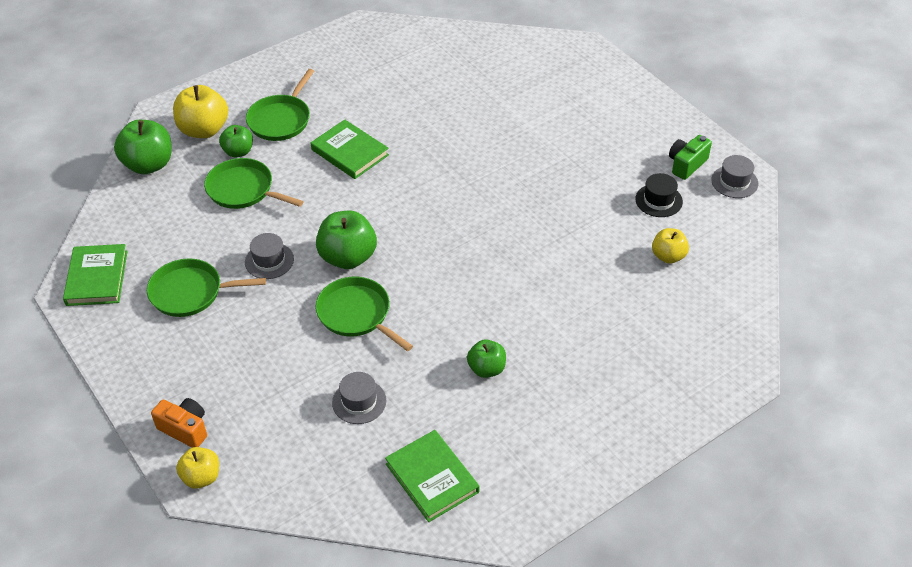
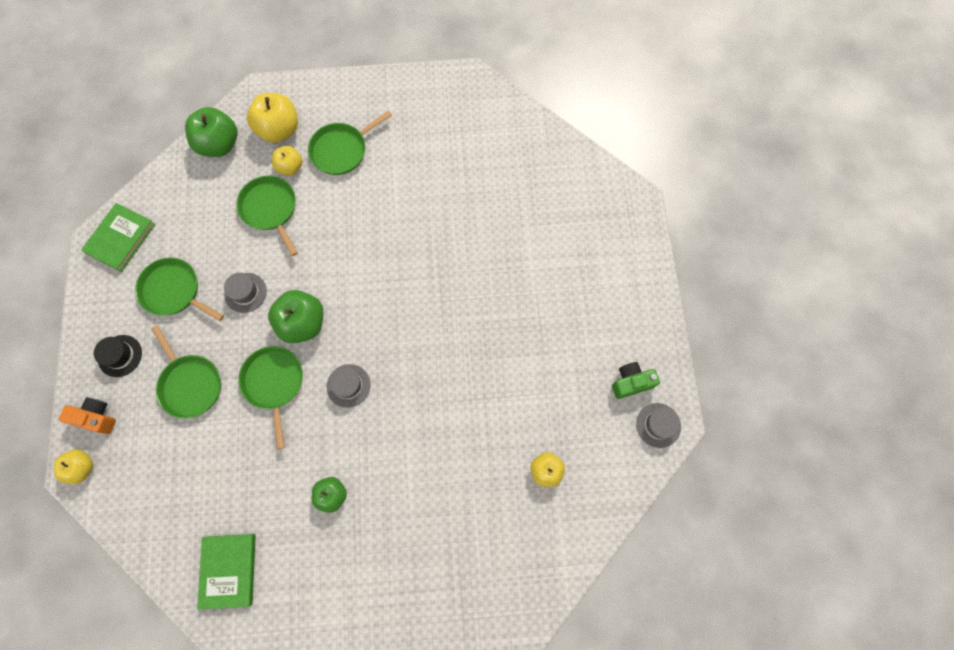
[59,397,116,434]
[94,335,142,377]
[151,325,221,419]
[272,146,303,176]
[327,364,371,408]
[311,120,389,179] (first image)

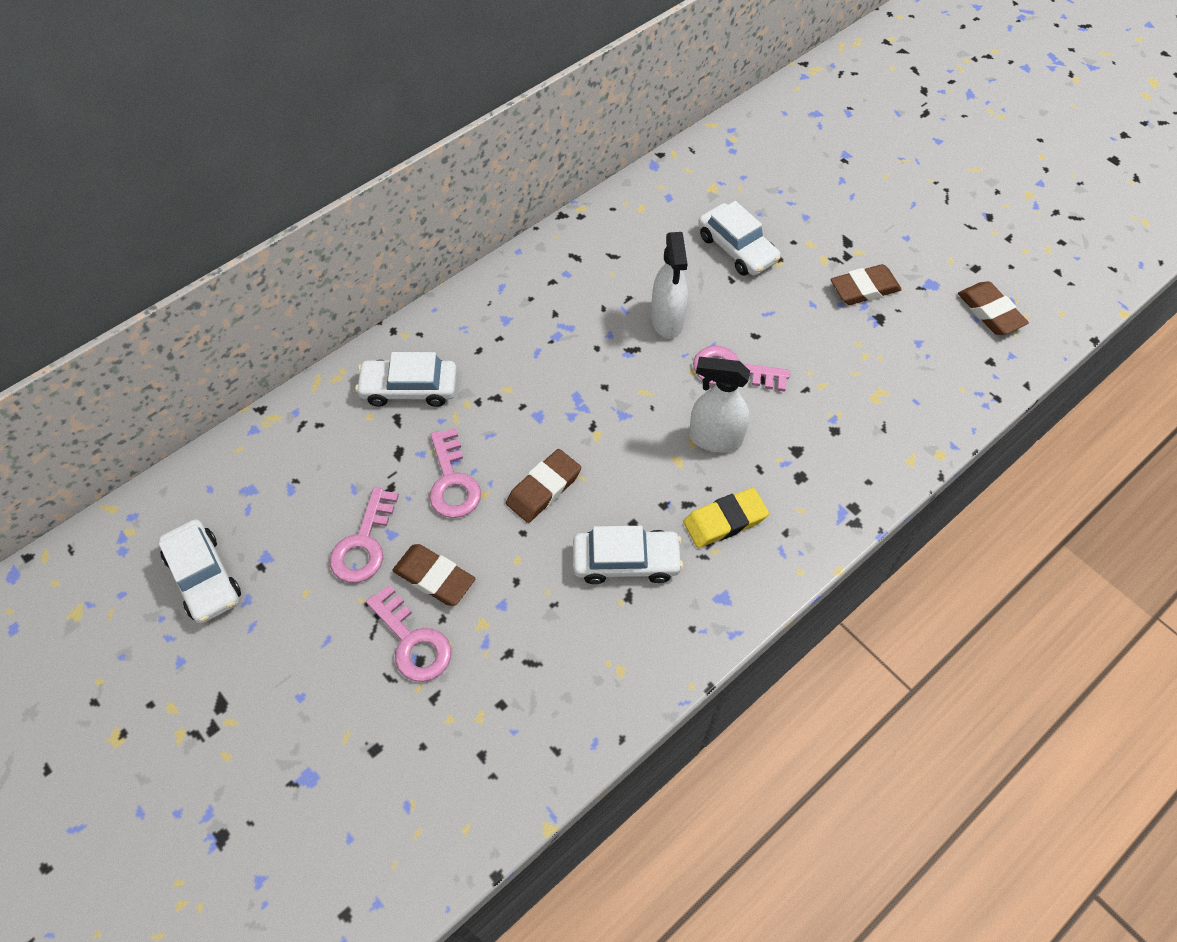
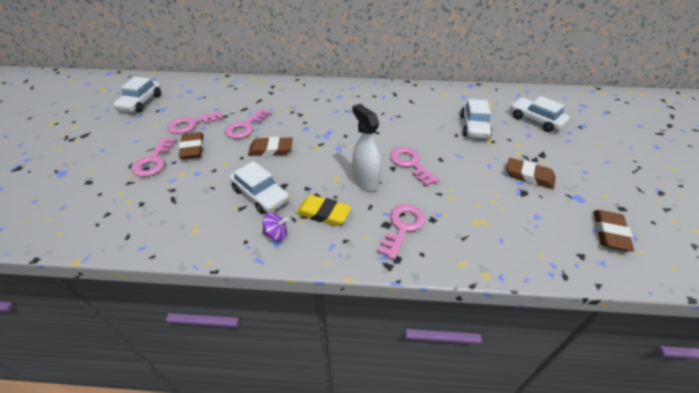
[263,213,289,241]
[377,204,425,260]
[510,96,570,132]
[651,232,688,338] (first image)

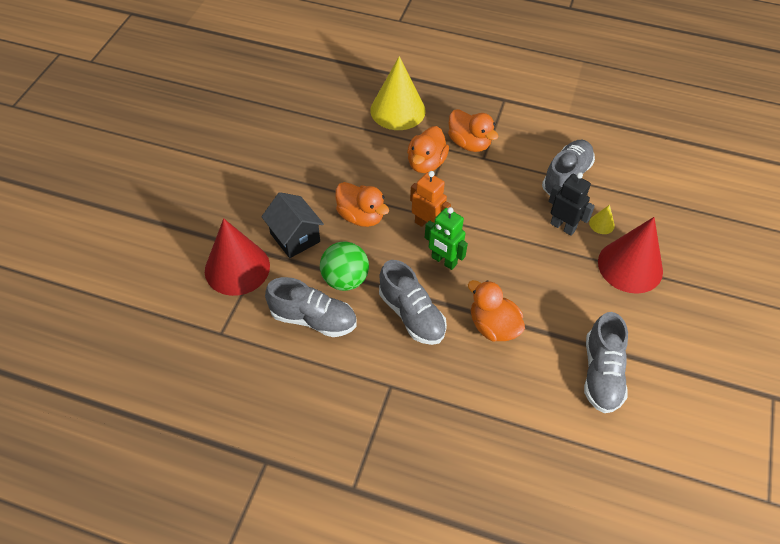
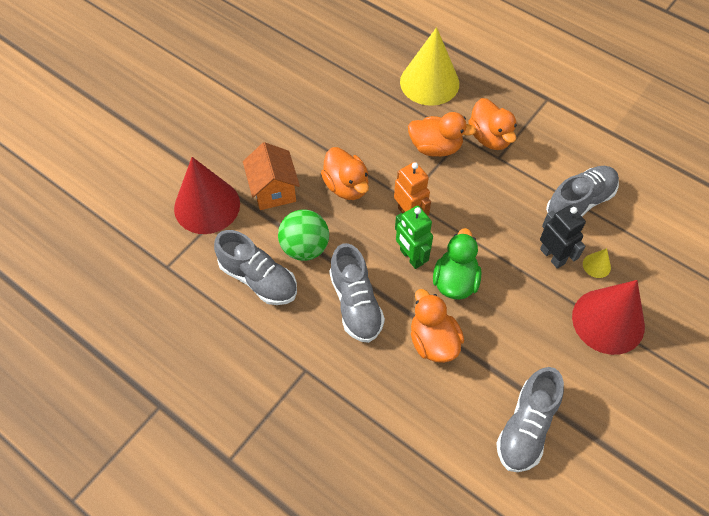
[243,142,300,210]
[408,112,476,157]
[433,228,481,300]

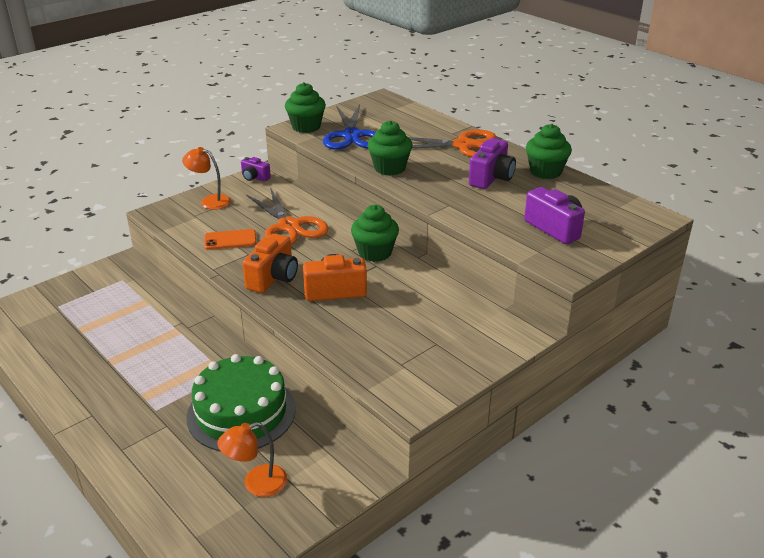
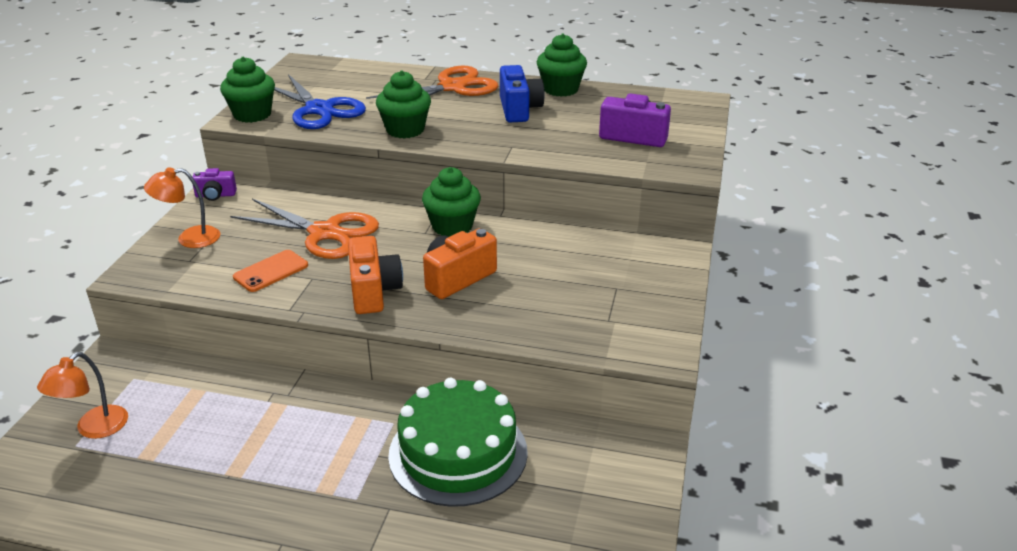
[37,352,128,439]
[500,65,545,122]

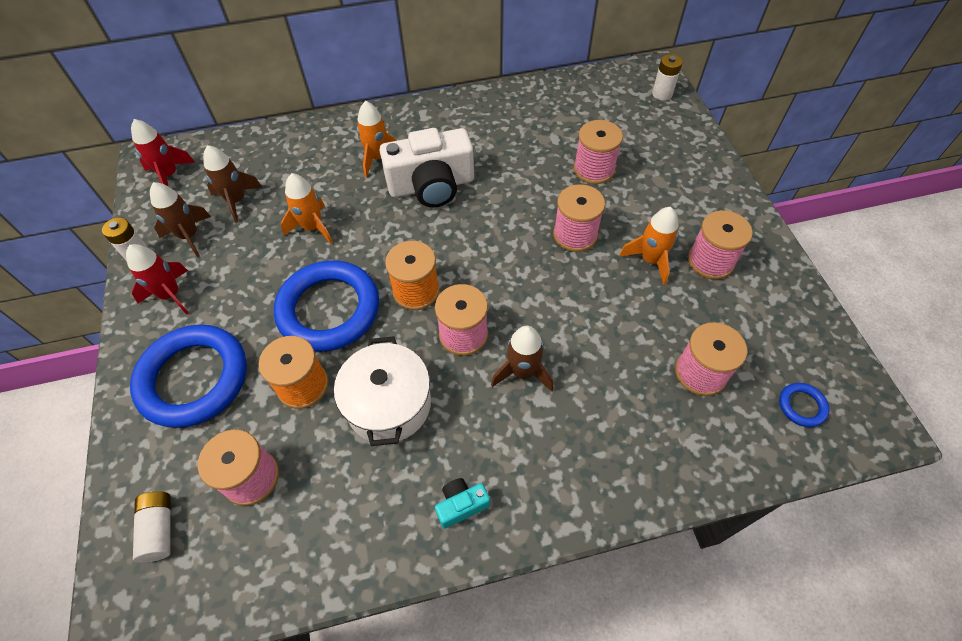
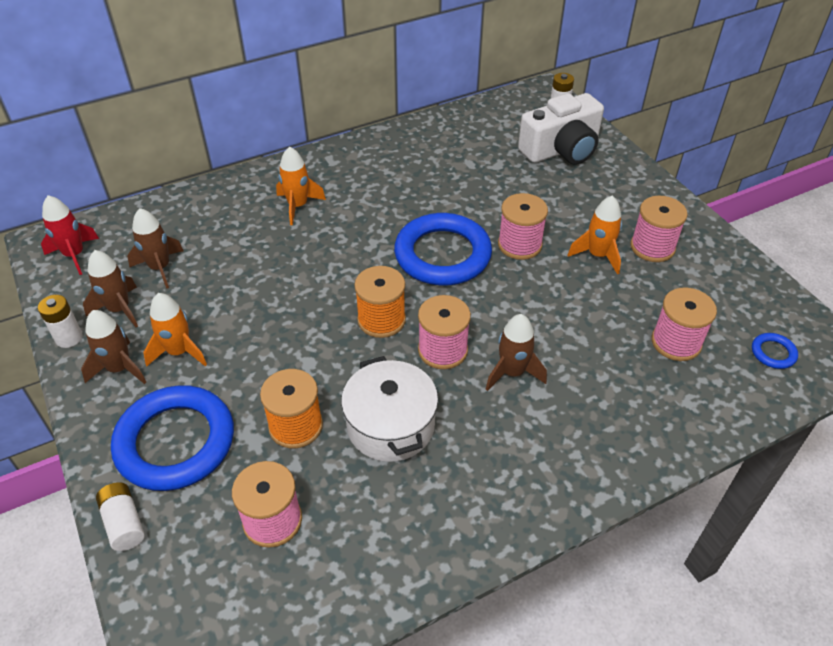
[81,310,146,384]
[96,482,145,551]
[143,293,207,367]
[394,213,492,285]
[518,93,604,165]
[435,478,490,529] (first image)
[574,120,623,184] (first image)

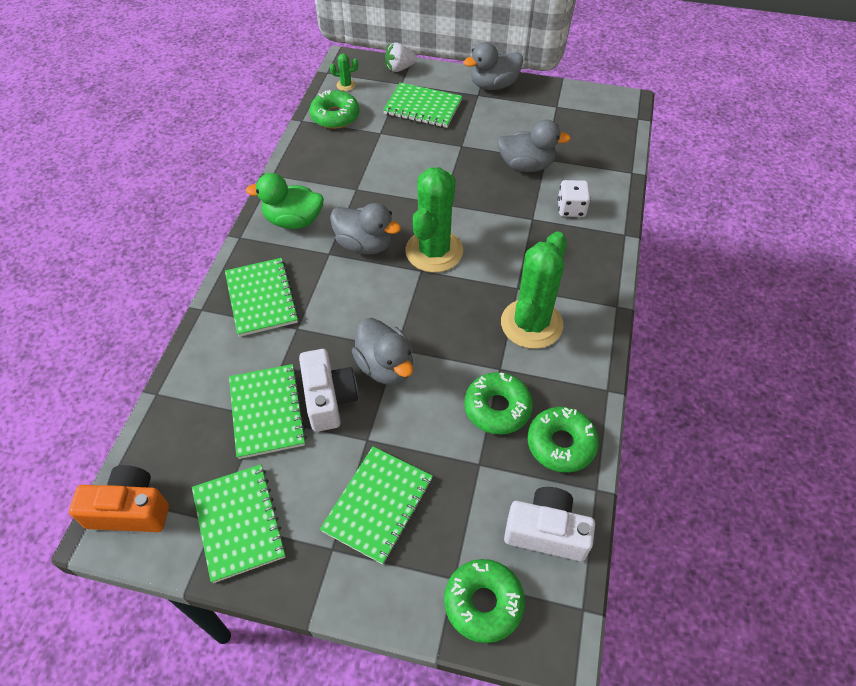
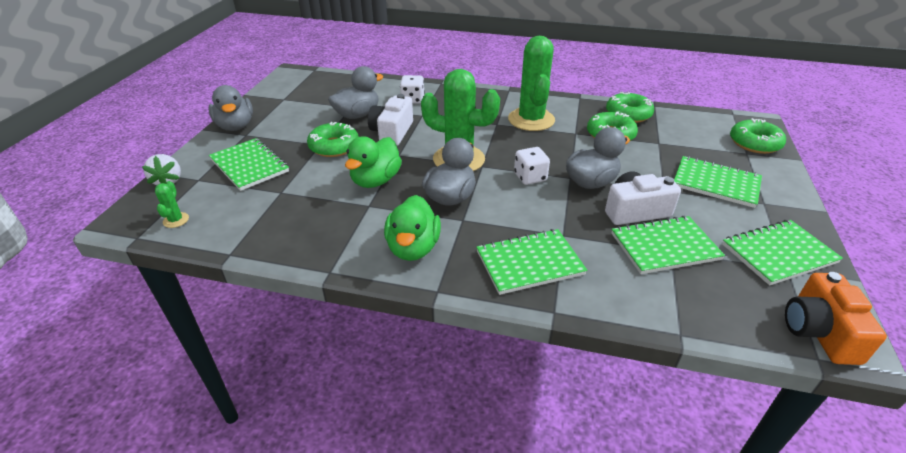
[209,138,289,191]
[307,122,359,157]
[328,66,383,119]
[345,136,402,188]
[368,94,413,146]
[508,36,555,131]
[514,147,550,185]

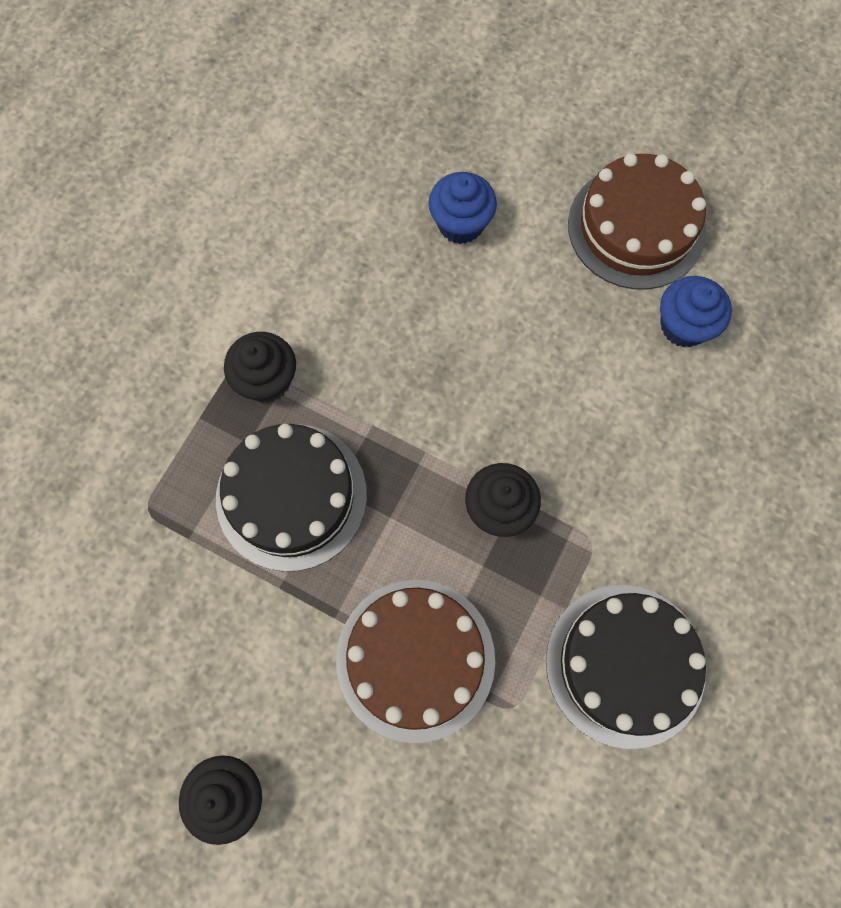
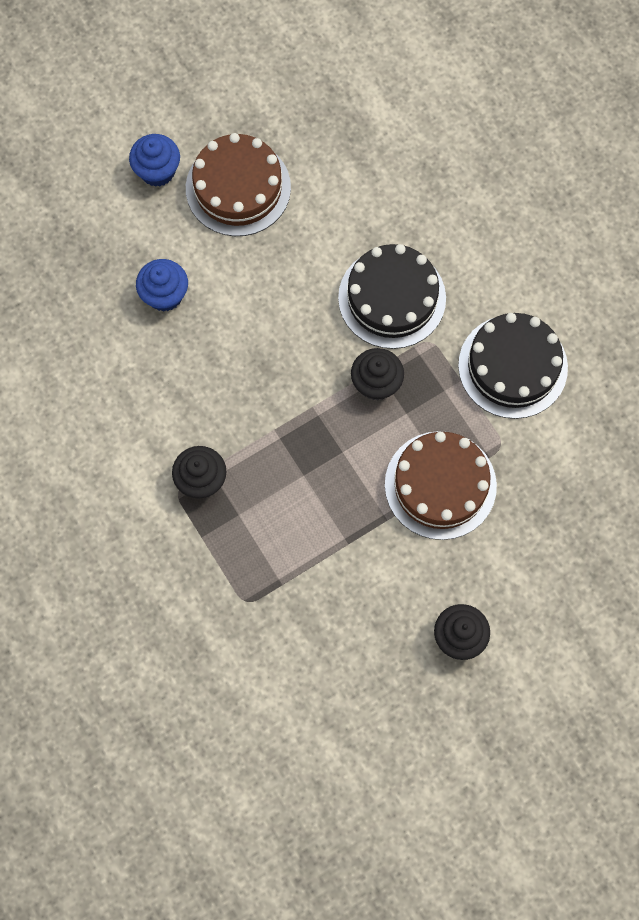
[129,134,180,187]
[338,244,446,349]

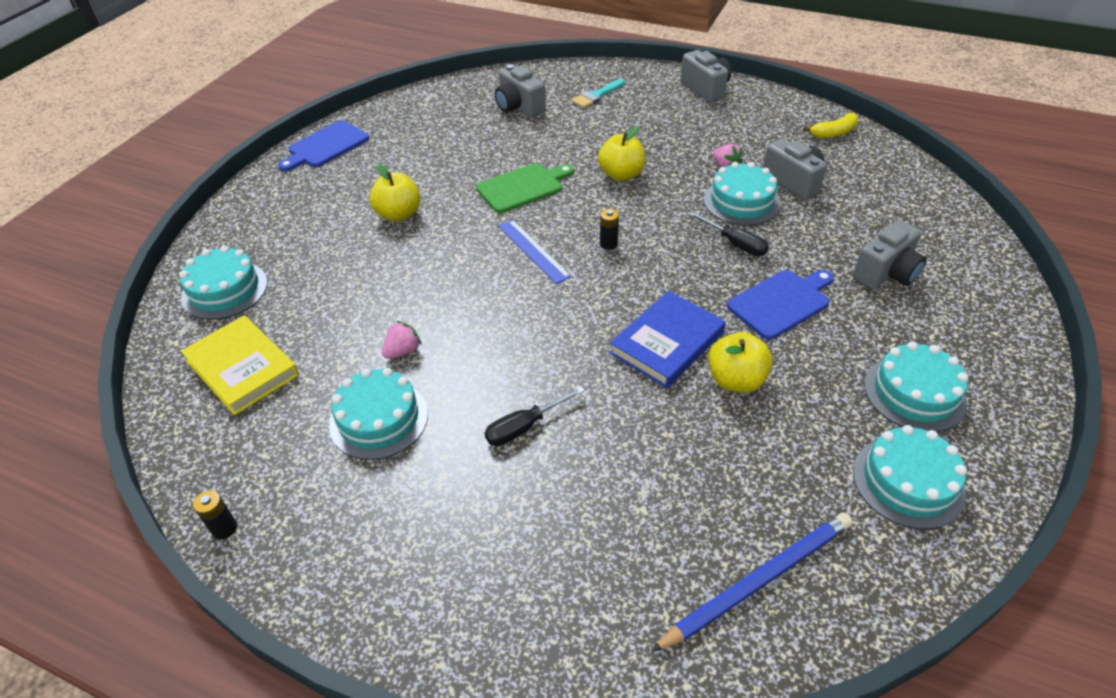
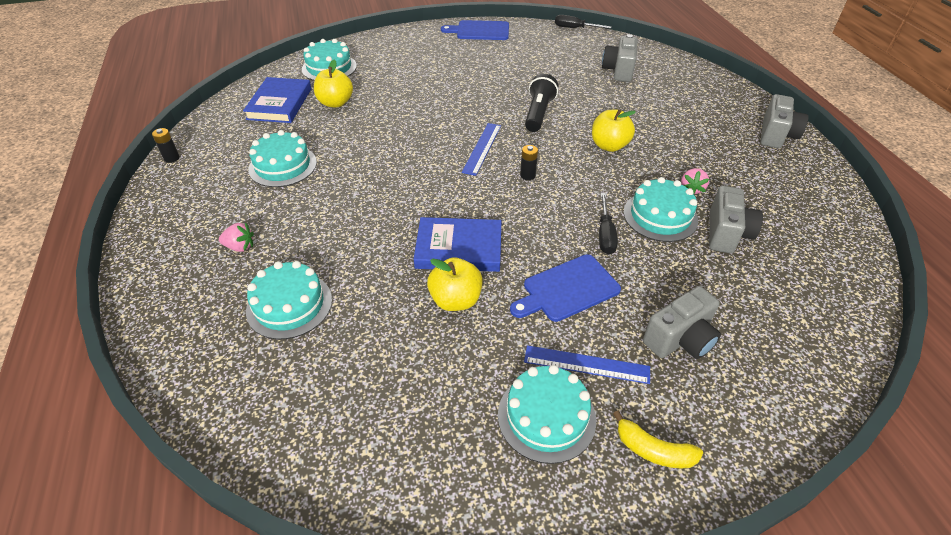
[219,223,254,252]
[243,77,311,123]
[246,261,332,340]
[314,60,353,108]
[510,254,621,322]
[524,345,650,384]
[525,74,558,132]
[555,15,611,29]
[613,411,703,468]
[643,286,721,359]
[571,79,625,108] (first image)
[651,513,853,652] (first image)

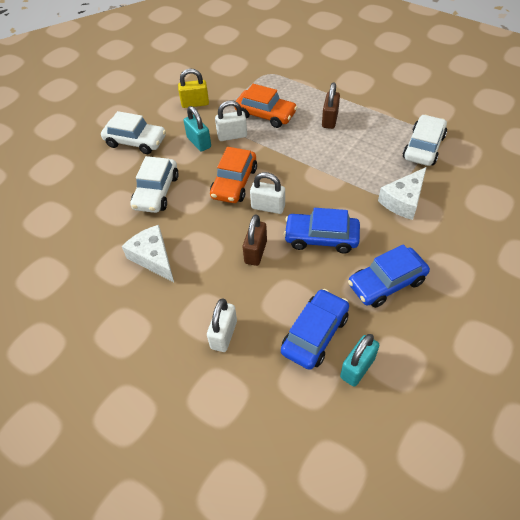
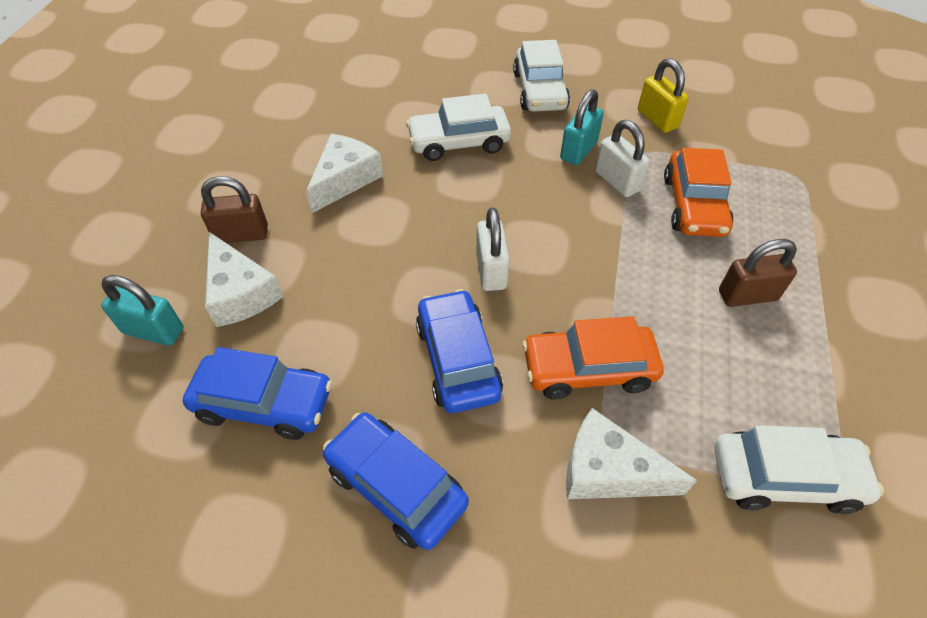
[101,275,184,346]
[201,176,268,243]
[205,232,283,327]
[522,316,664,399]

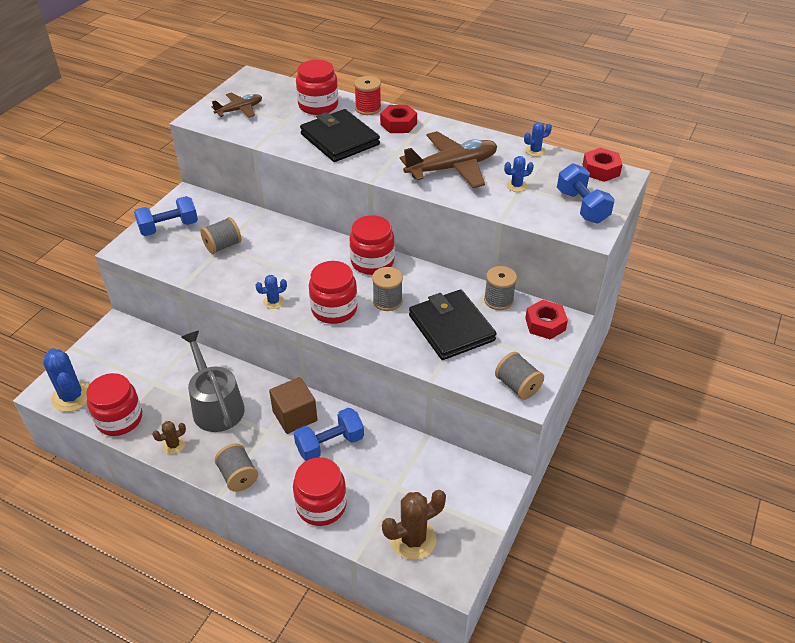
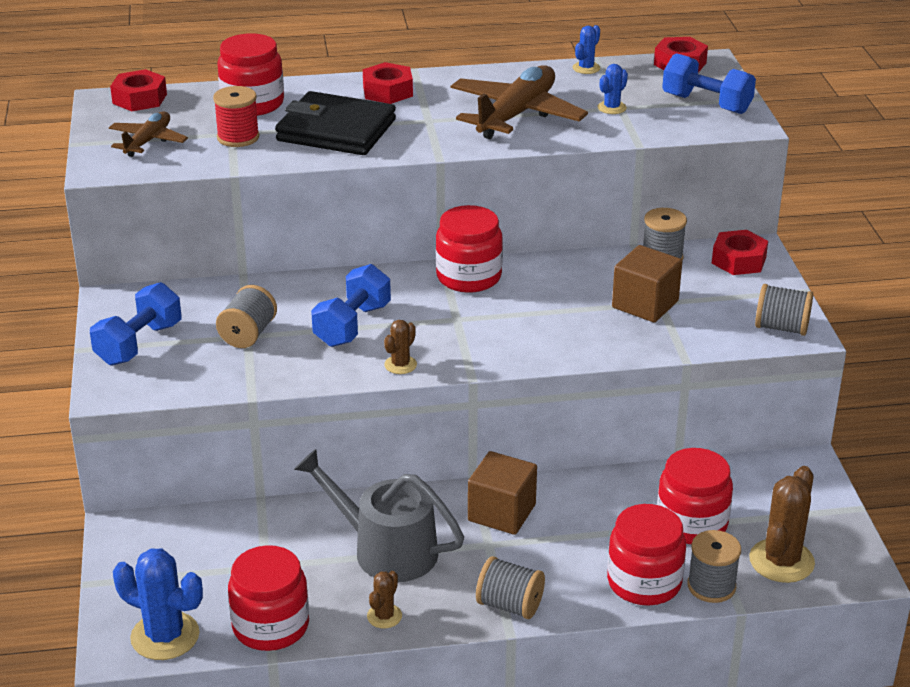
[110,69,167,111]
[213,86,260,147]
[311,264,391,347]
[384,320,417,374]
[612,245,682,323]
[657,448,733,544]
[687,530,741,603]

